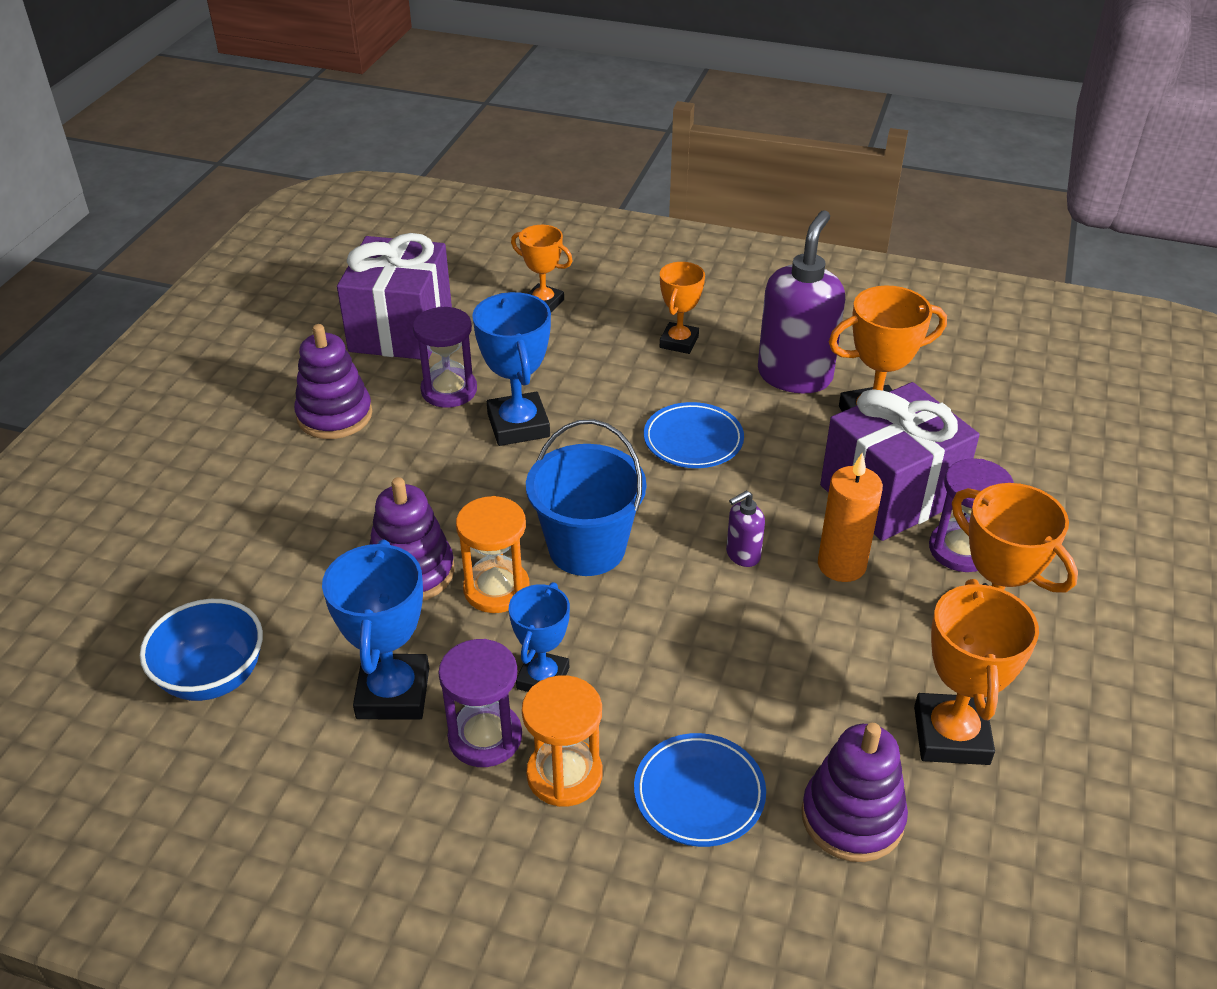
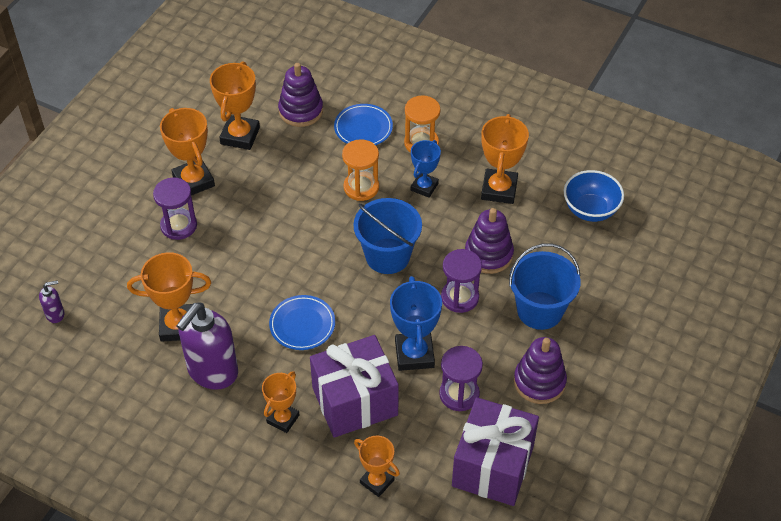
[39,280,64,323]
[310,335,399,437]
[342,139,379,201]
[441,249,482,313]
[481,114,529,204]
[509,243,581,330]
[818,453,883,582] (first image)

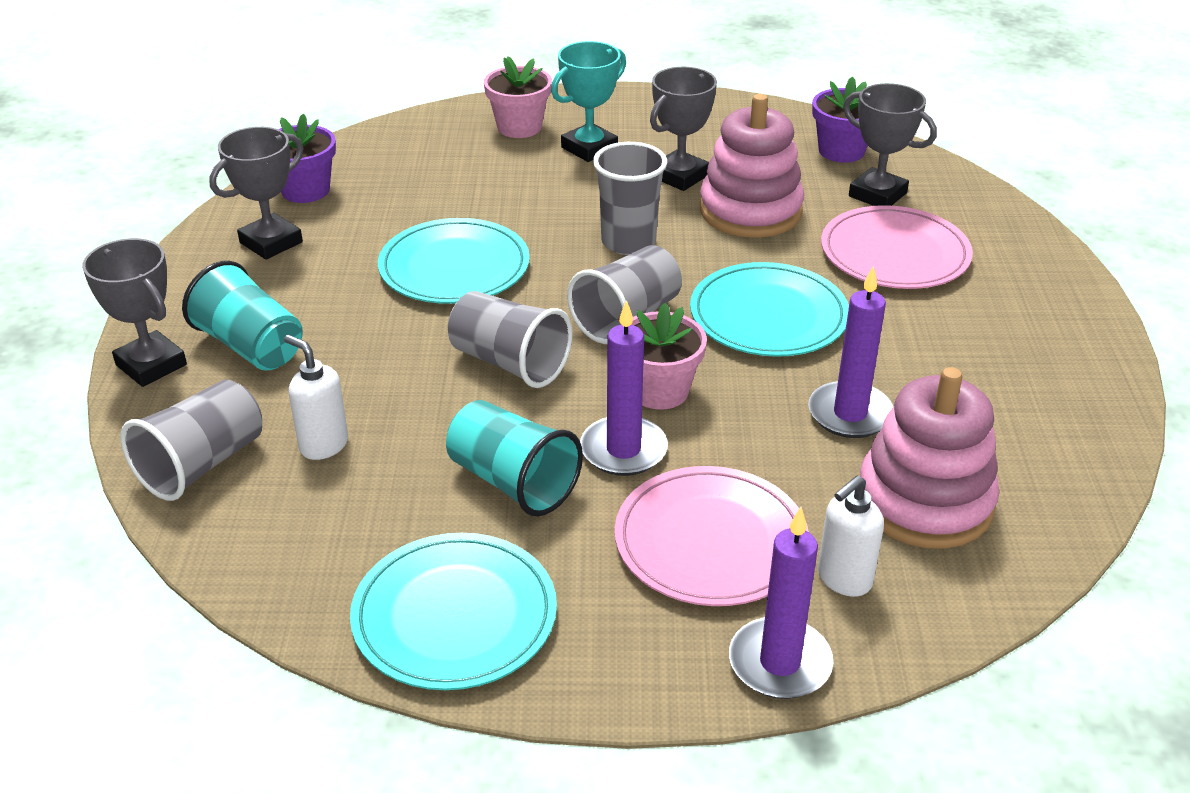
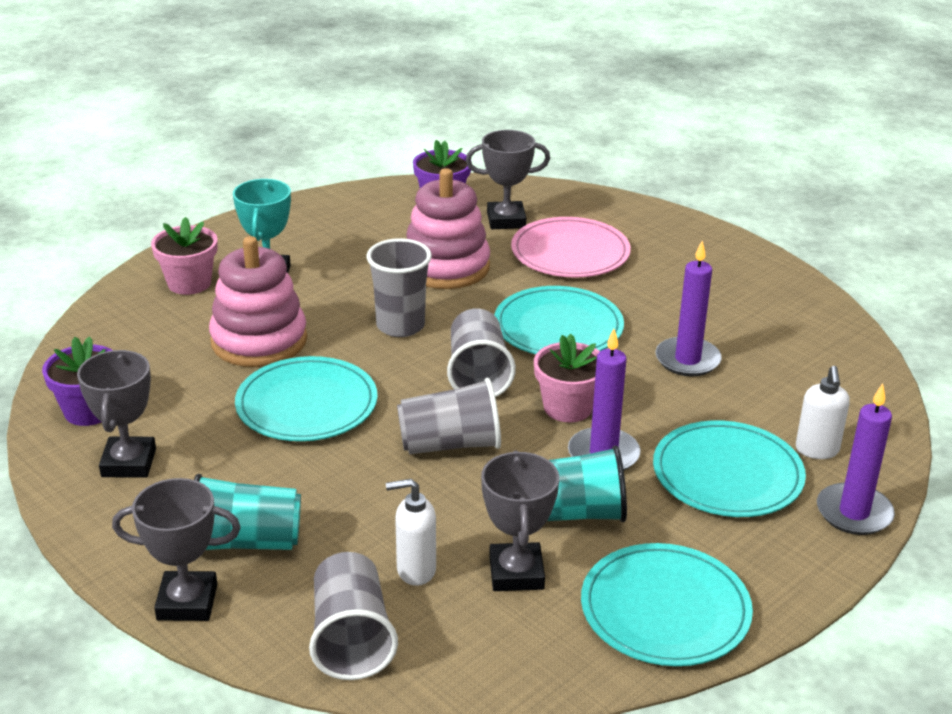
[209,236,307,367]
[481,451,559,591]
[653,420,806,517]

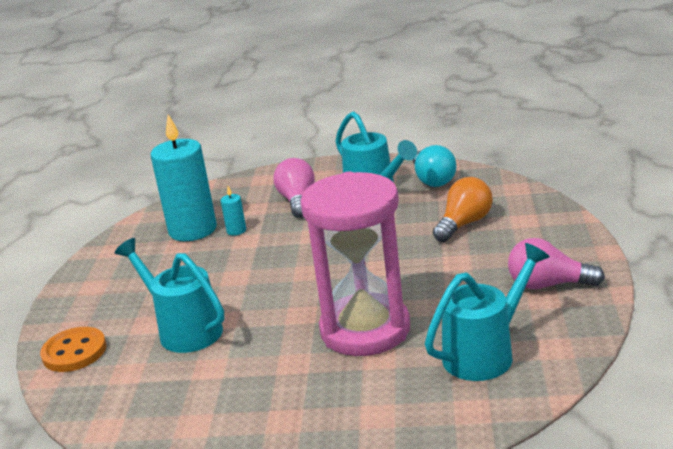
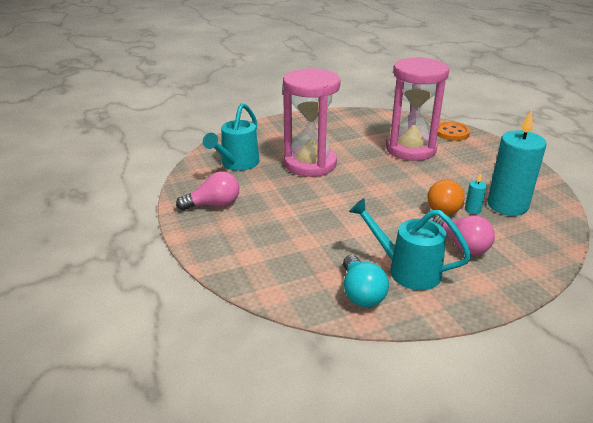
[343,255,389,307]
[386,57,449,161]
[427,179,464,215]

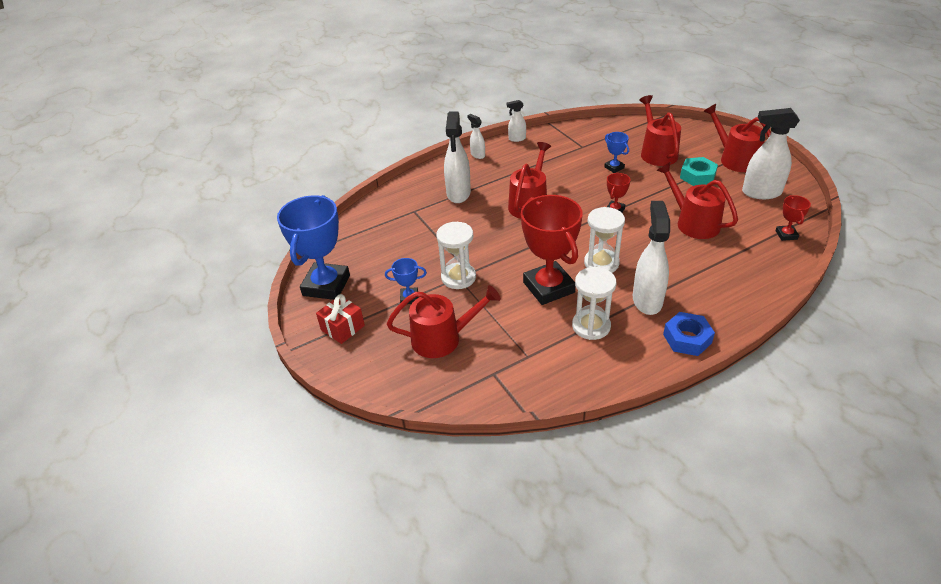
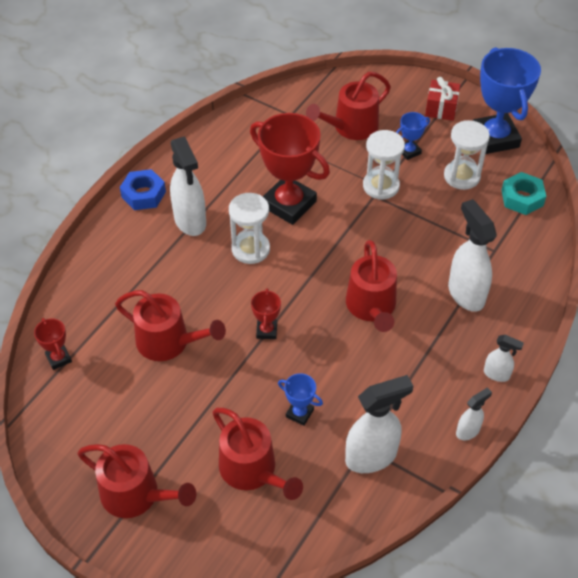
[345,375,413,473]
[444,120,490,190]
[501,172,546,215]

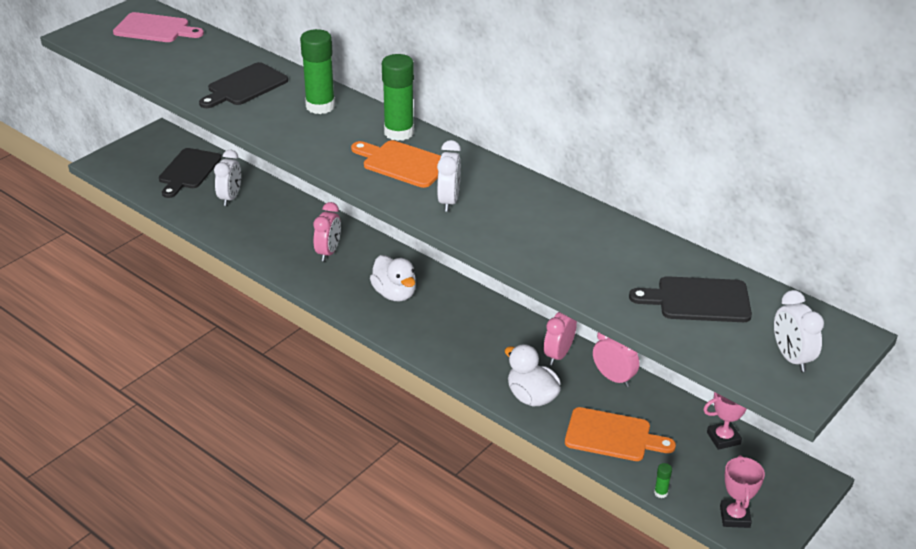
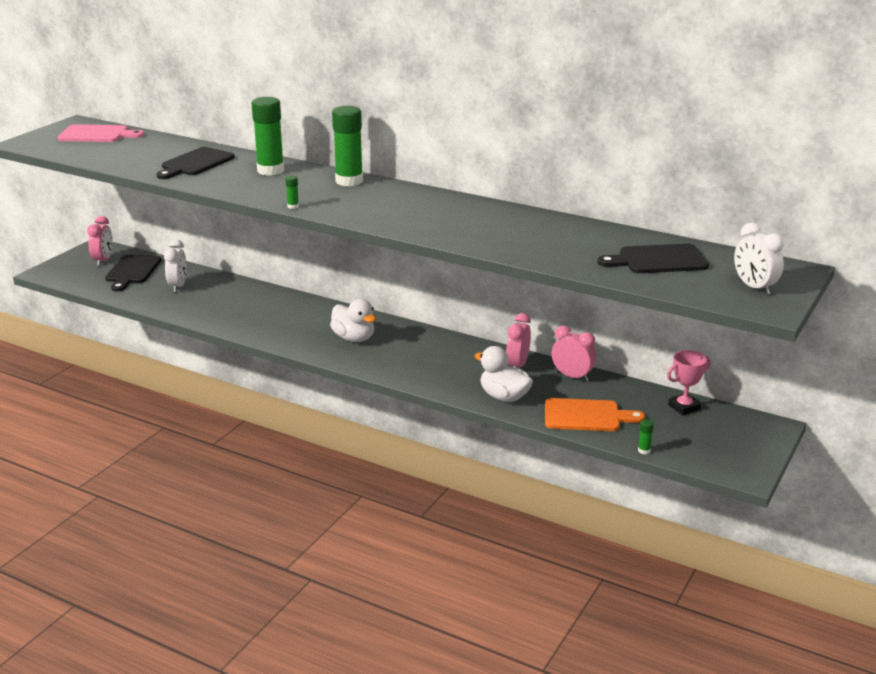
[87,216,113,266]
[285,175,299,209]
[351,140,441,188] (first image)
[437,140,461,212] (first image)
[720,455,765,528] (first image)

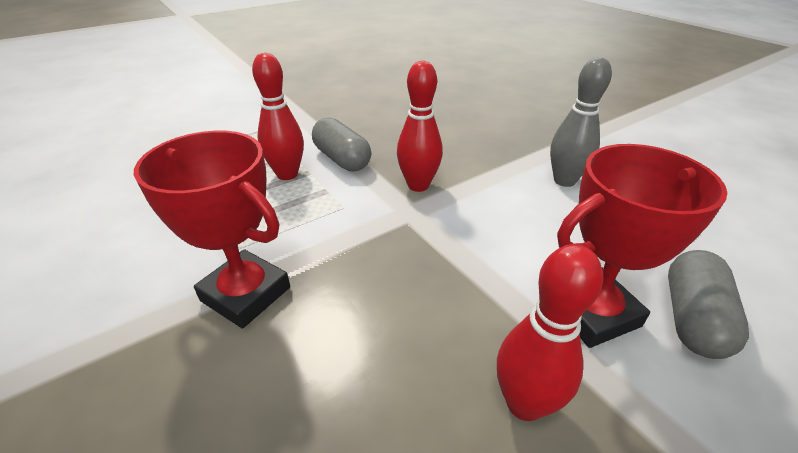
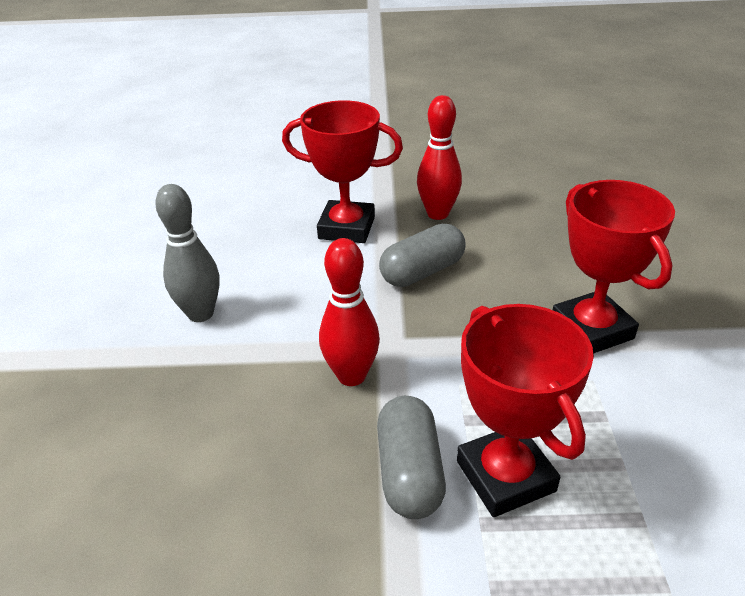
[379,224,466,287]
[457,304,594,517]

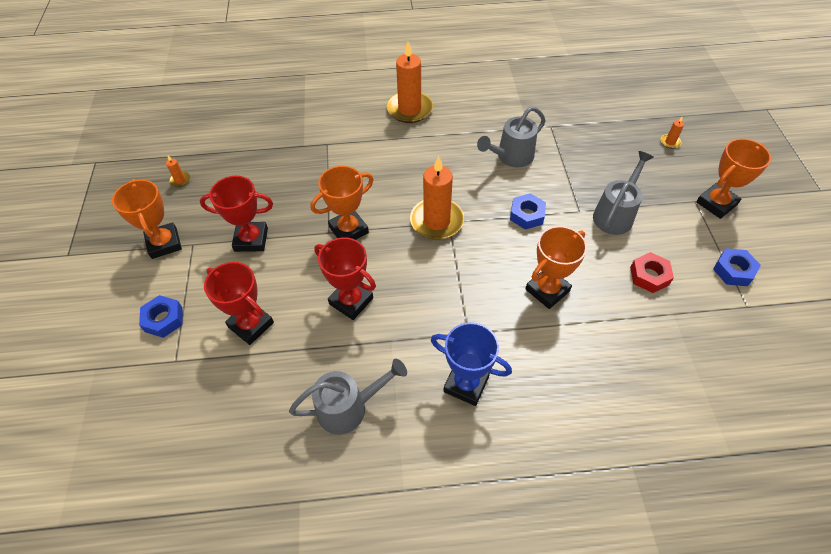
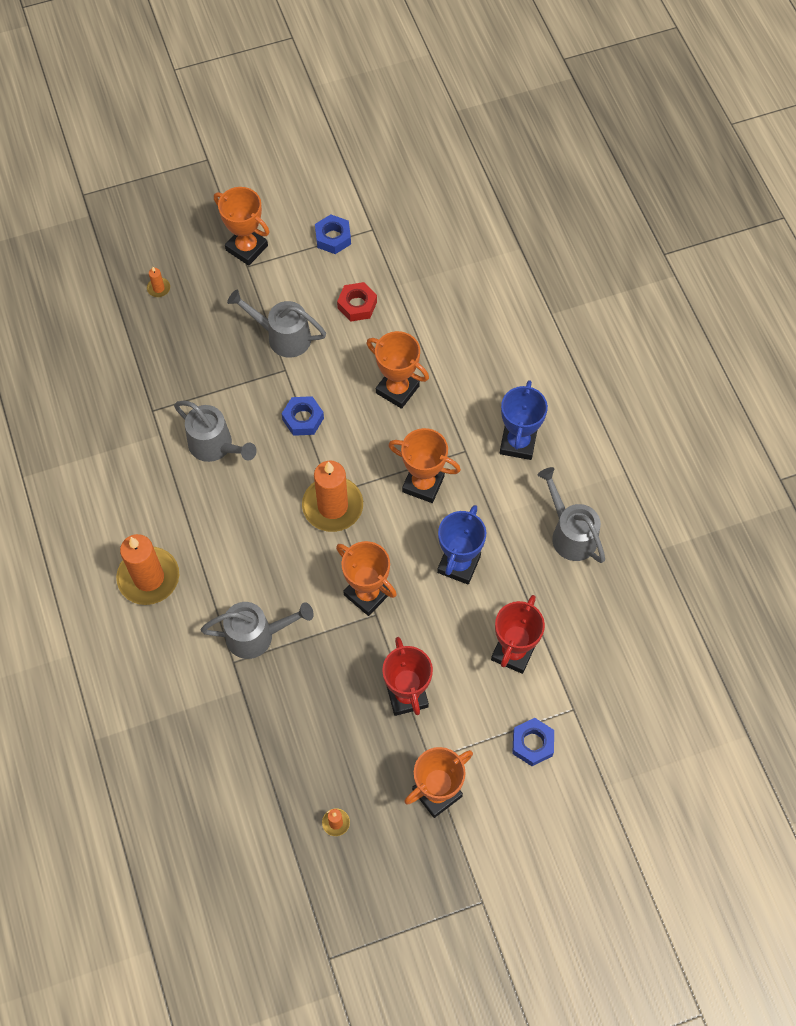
[201,602,314,659]
[388,428,461,503]
[437,505,486,584]

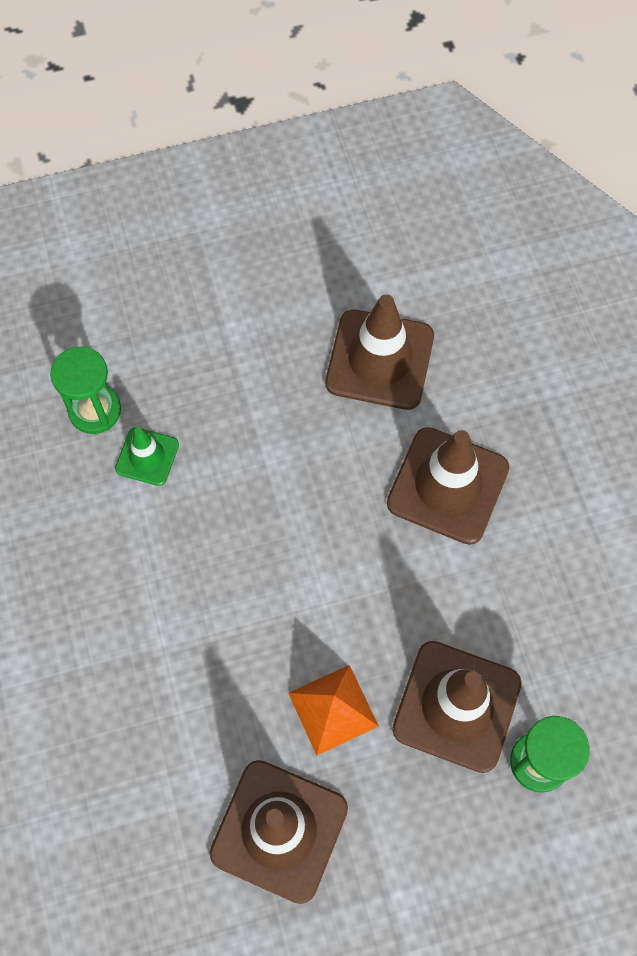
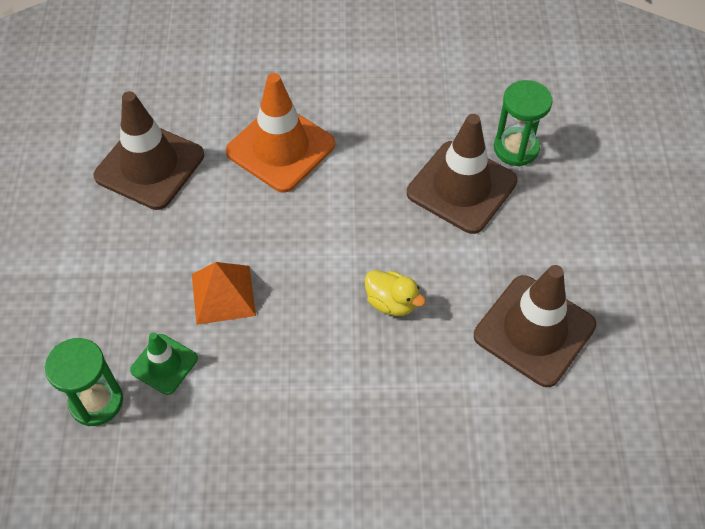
[192,262,256,325]
[226,73,335,193]
[365,270,426,316]

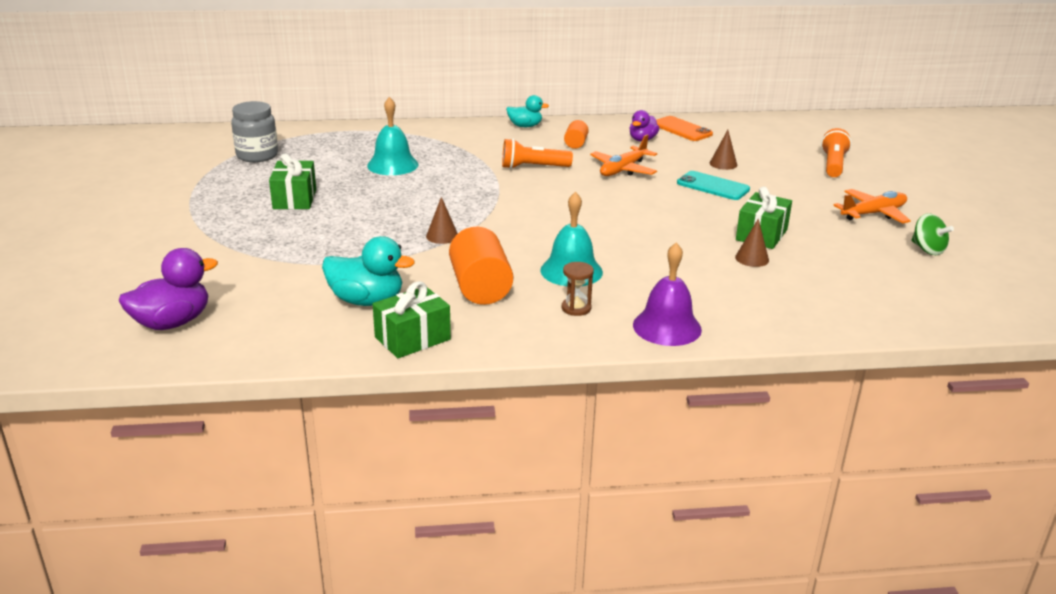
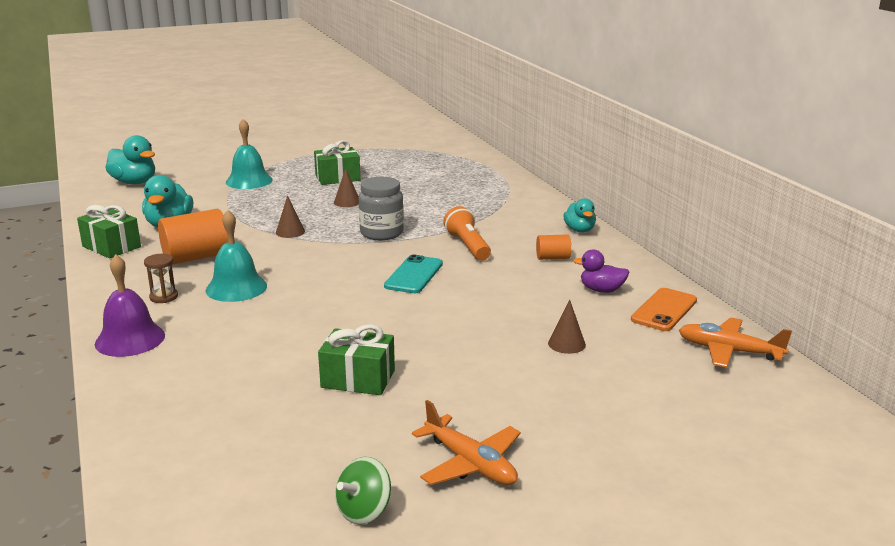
[105,135,155,184]
[226,119,273,189]
[334,168,359,207]
[359,177,404,240]
[384,254,443,293]
[679,318,792,368]
[821,128,852,177] (first image)

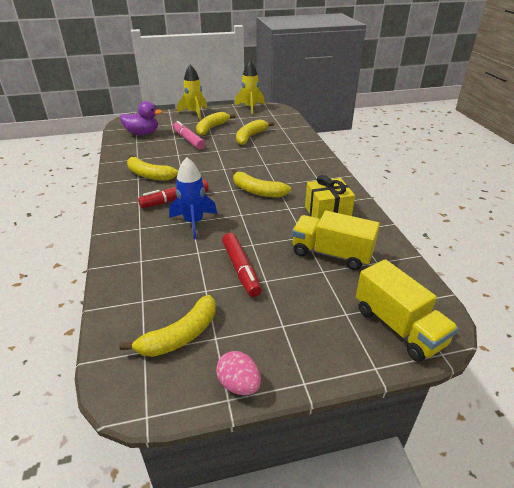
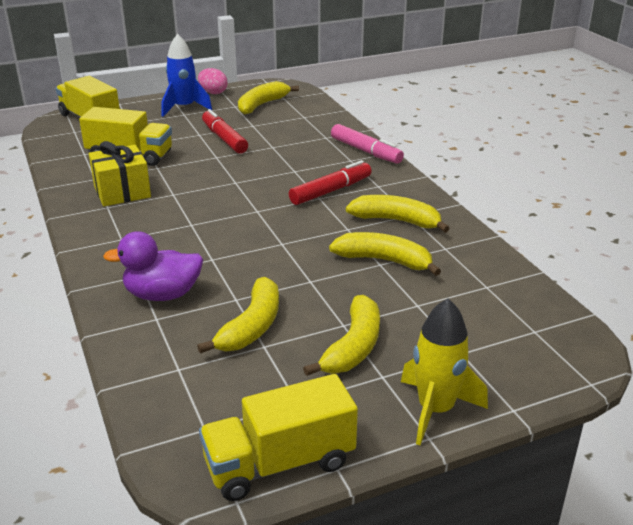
[103,231,203,301]
[162,34,212,117]
[199,374,358,501]
[329,232,441,276]
[331,124,404,164]

